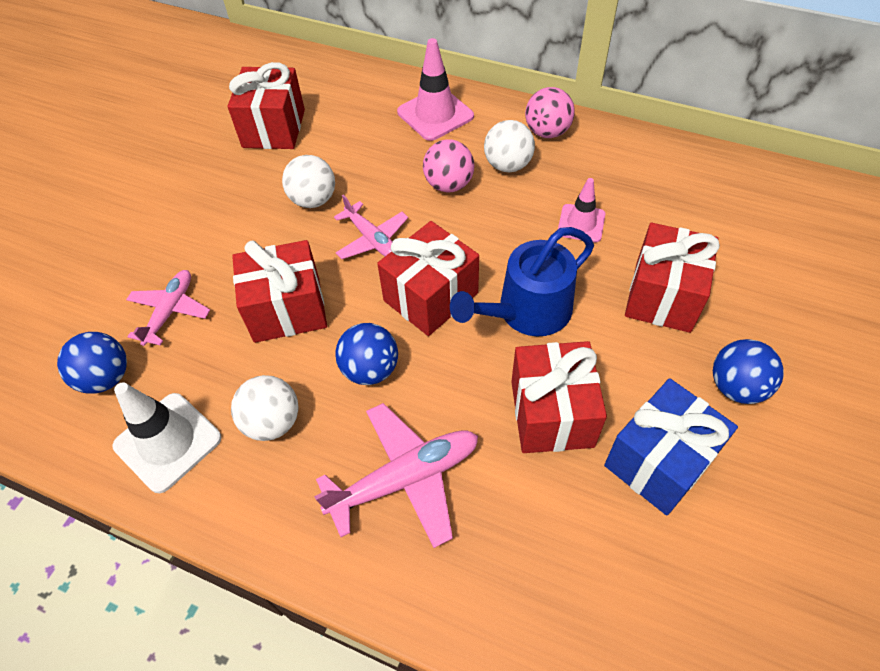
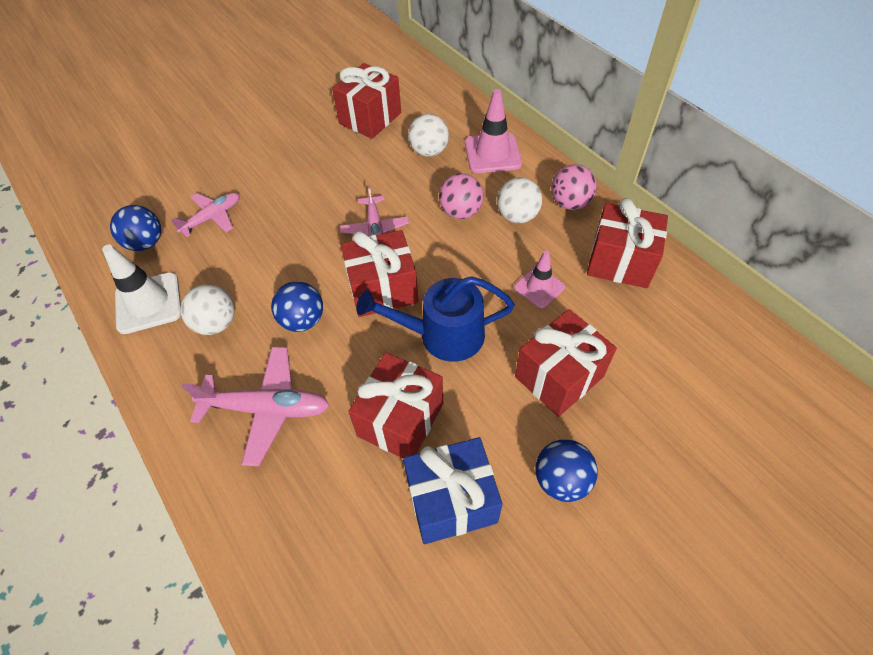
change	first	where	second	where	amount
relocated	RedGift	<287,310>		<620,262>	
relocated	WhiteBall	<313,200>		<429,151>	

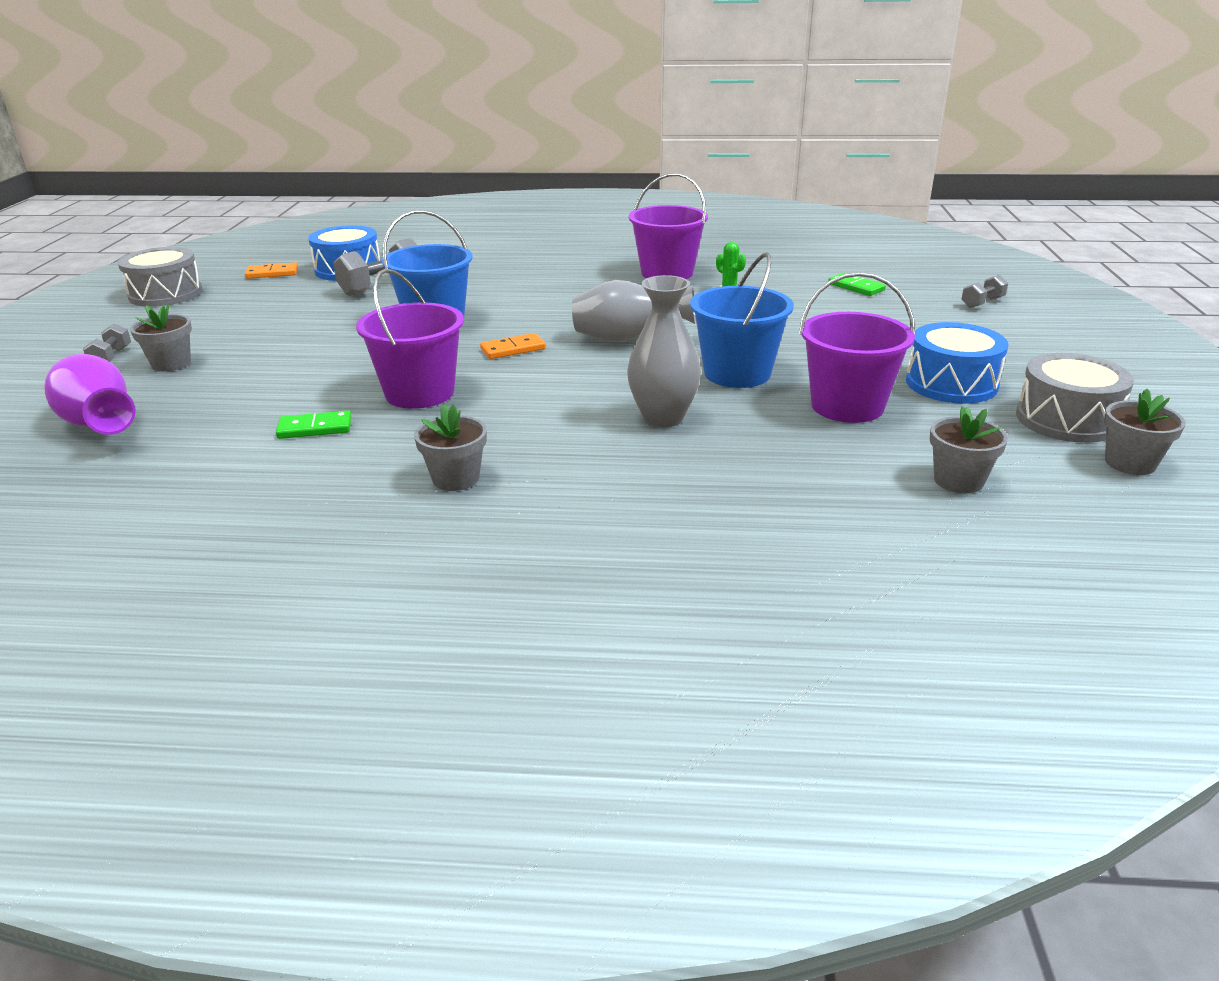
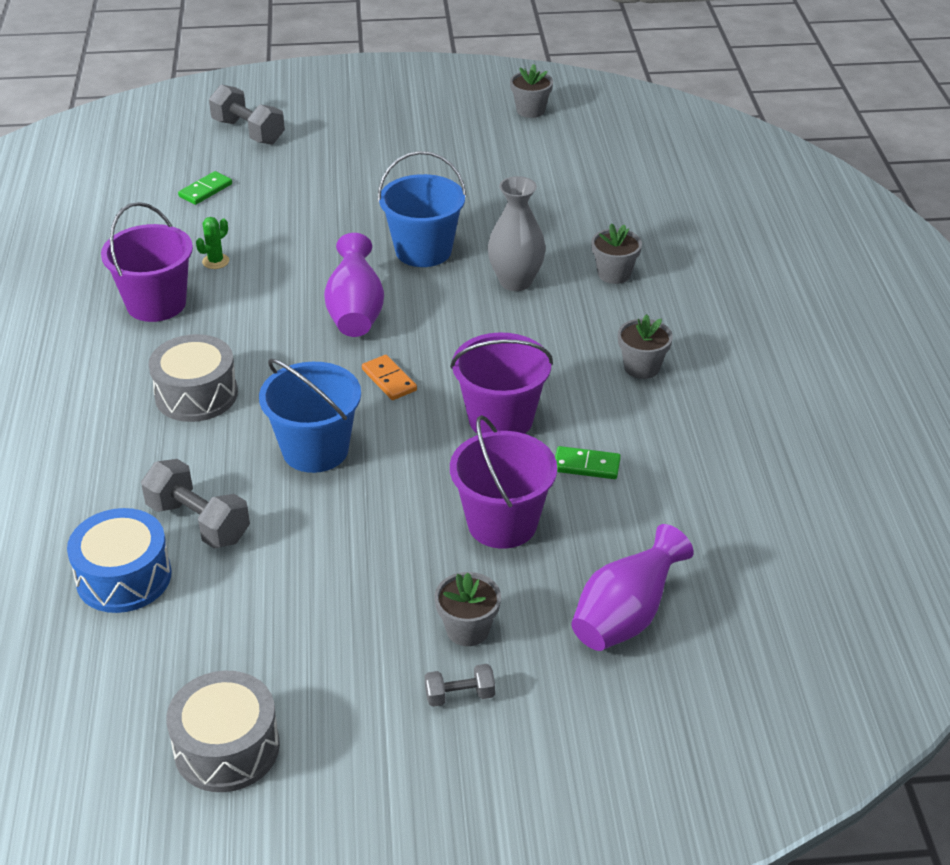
change	first	where	second	where	amount
missing	OrangeDomino	<272,273>			
missing	BlueDrum	<951,383>			
relocated	PurpleBucket	<847,406>		<502,523>	
relocated	GreyFlowerPot	<958,481>		<614,274>	
relocated	GreyDrum	<1066,419>		<196,394>	
colour	GreyVase	<628,339>	PurpleVase	<355,312>	
spun	GreenDomino	<315,428>		<586,465>	60 degrees counterclockwise
size	GreyDumbbell	<982,303>		<248,132>	x1.82

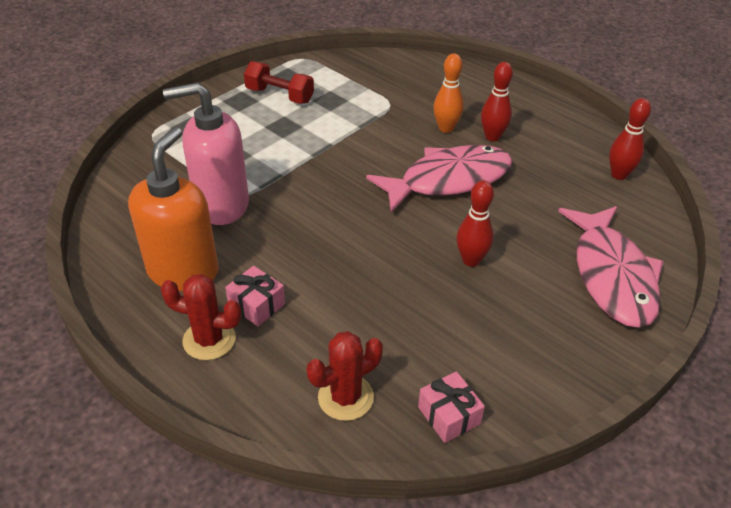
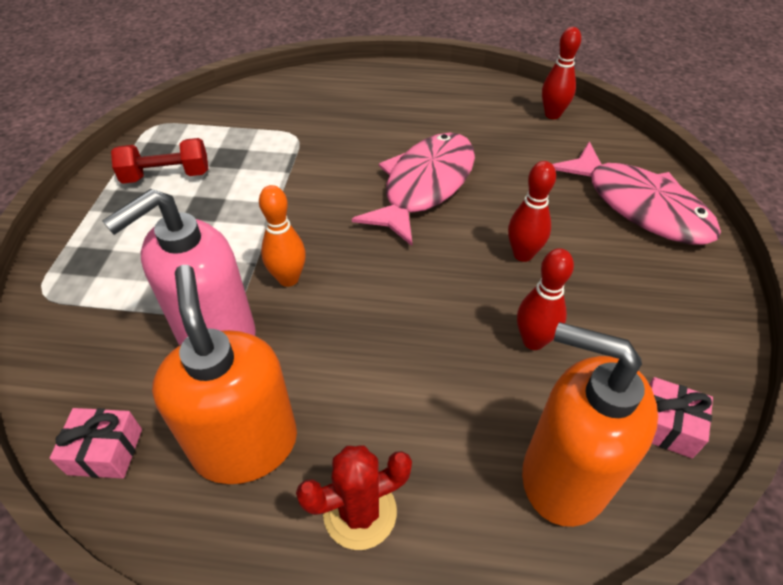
change	first	where	second	where	amount
relocated	PinkGift	<257,305>		<105,451>	
relocated	OrangeBowlingPin	<446,128>		<288,279>	
relocated	RedBowlingPin	<492,137>		<533,341>	
exchanged	RedCactus	<345,397>	OrangeSoapDispenser	<564,476>	

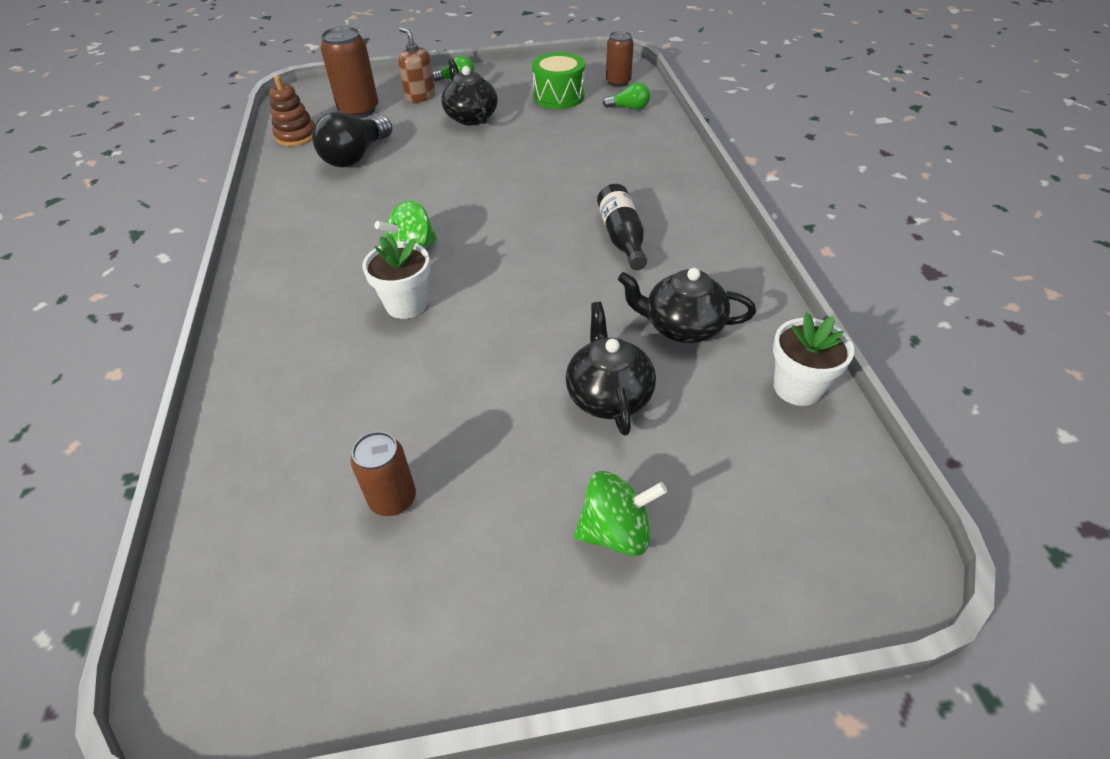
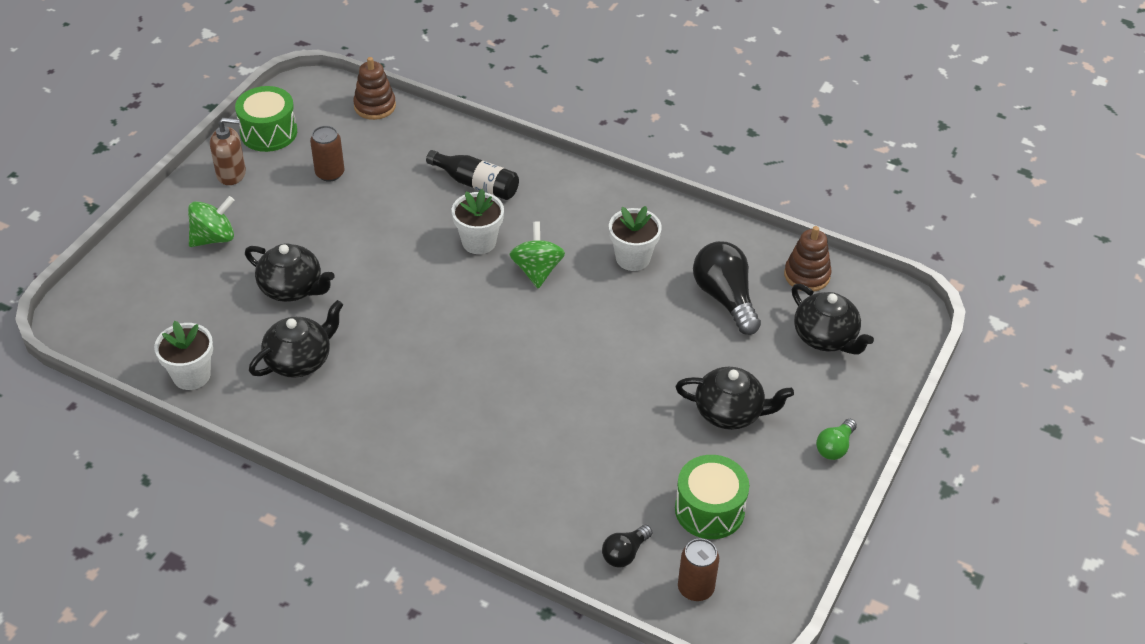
change	first	where	second	where	amount
appeared			GreenDrum	<269,132>	
appeared			BrownStackingToy	<375,106>	
appeared			WhiteFlowerPot	<633,258>	
relocated	BrownSoapDispenser	<420,96>		<231,174>	
relocated	BlackBottle	<622,237>		<476,184>	
exchanged	BrownCan	<359,110>	BlackTeapot	<826,337>	
colour	GreenLightBulb	<629,108>	BlackLightBulb	<625,553>	
spun	GreenSpinningTop	<616,532>		<214,238>	150 degrees counterclockwise

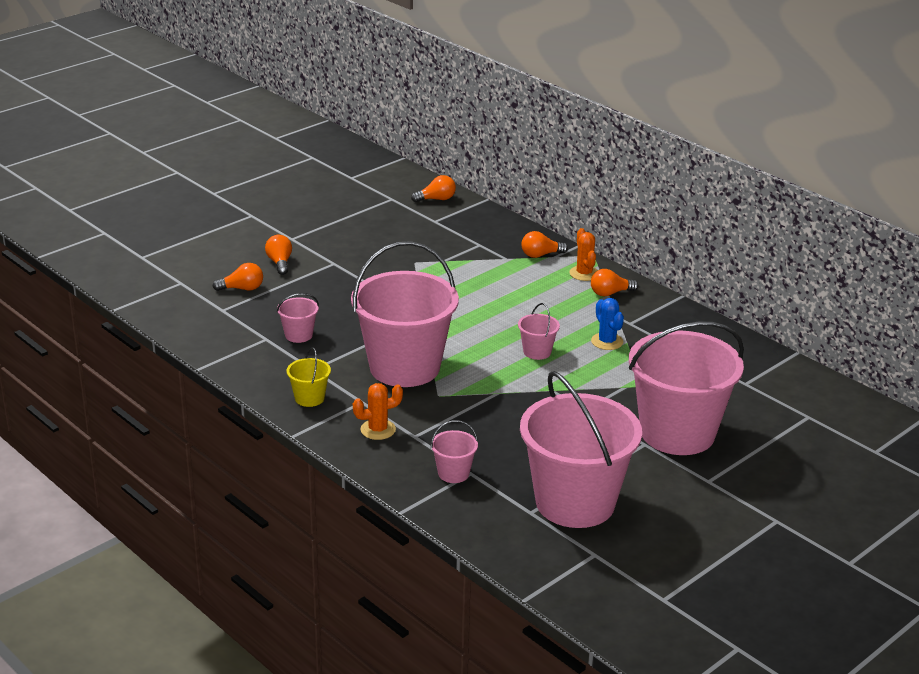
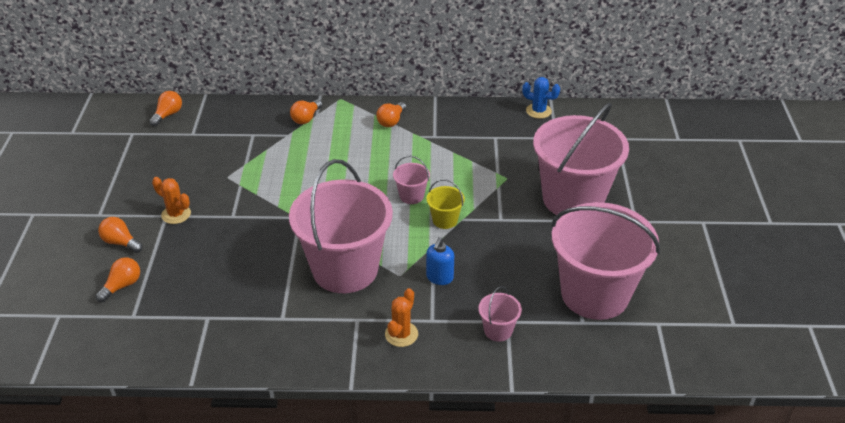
change	first	where	second	where	amount
missing	PinkBucket	<298,335>			
appeared			BlueSoapDispenser	<439,278>	
relocated	YellowBucket	<309,398>		<445,220>	
relocated	OrangeCactus	<584,273>		<176,214>	
relocated	BlueCactus	<607,341>		<538,111>	

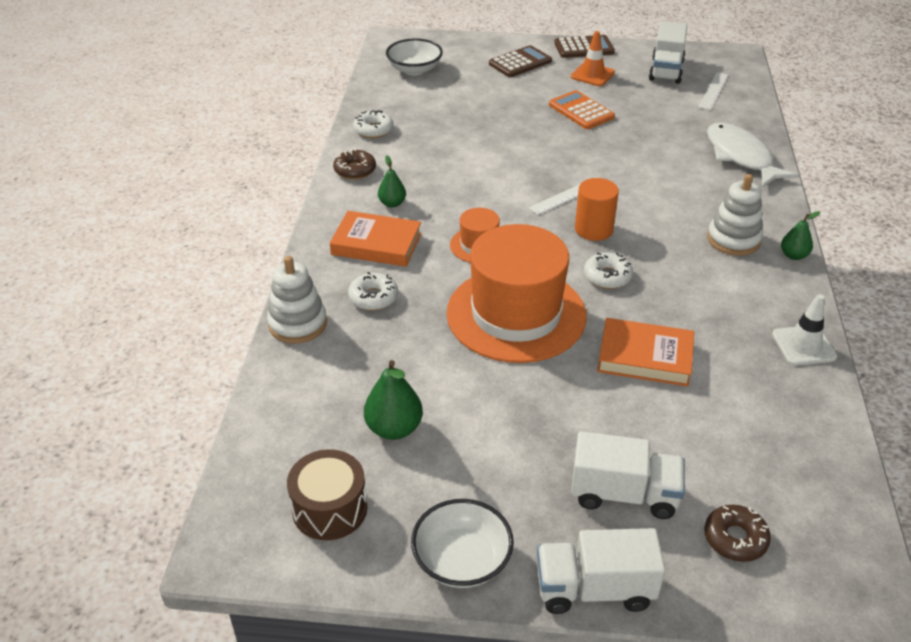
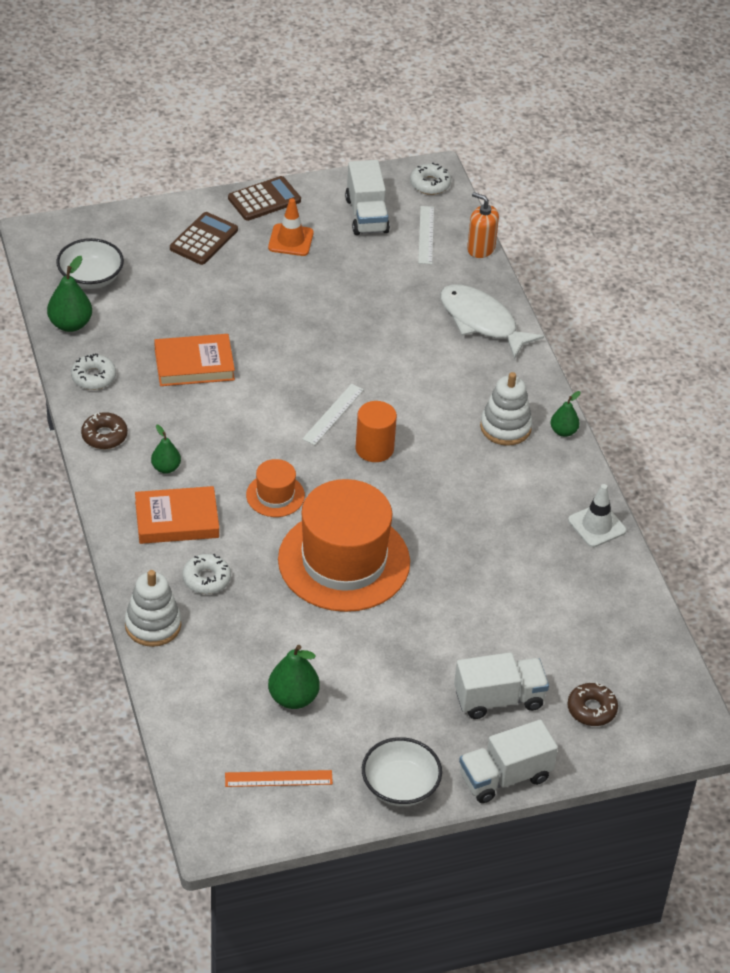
change	first	where	second	where	amount
missing	OrangeCalculator	<581,111>			
appeared			GreenPear	<70,324>	
appeared			OrangeSoapDispenser	<480,248>	
relocated	WhiteDonut	<607,276>		<430,184>	
relocated	OrangeBook	<645,357>		<194,364>	
exchanged	BrownDrum	<330,509>	OrangeRuler	<278,778>	

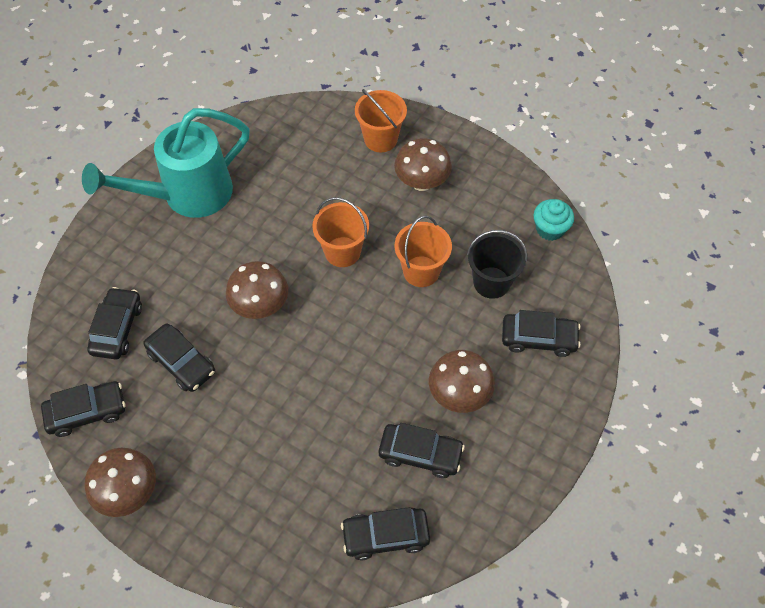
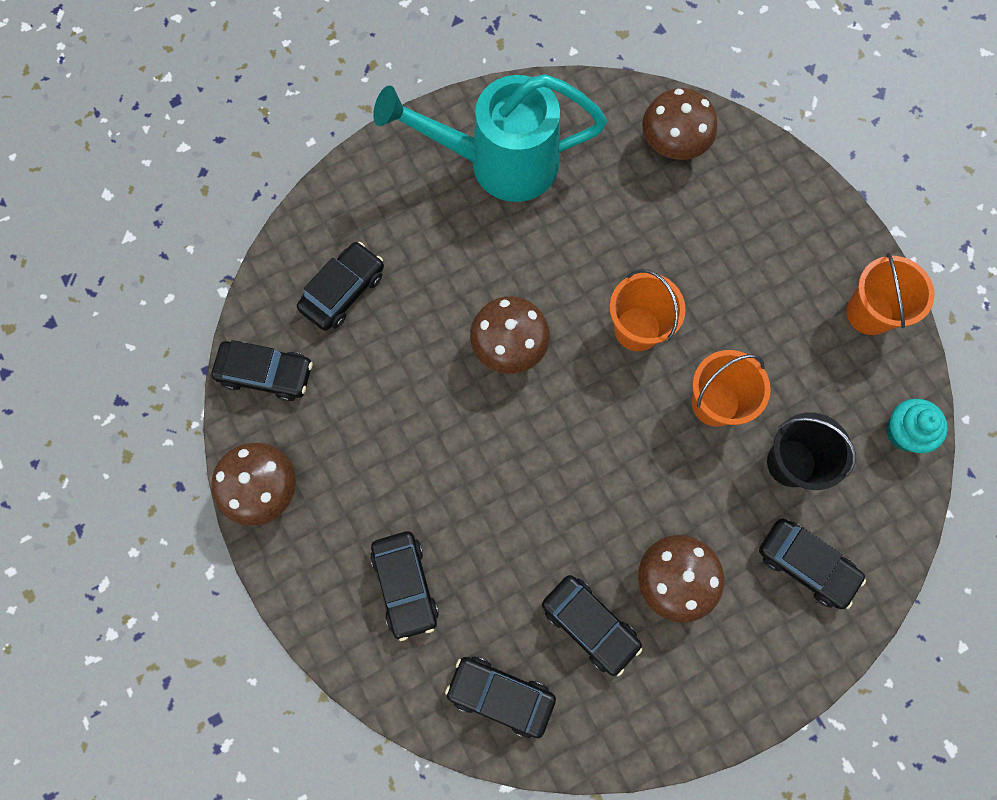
change	first	where	second	where	amount
relocated	BlackCar	<181,362>		<405,585>	
relocated	OrangeBucket	<380,139>		<869,313>	
relocated	BrownMushroom	<422,182>		<672,145>	

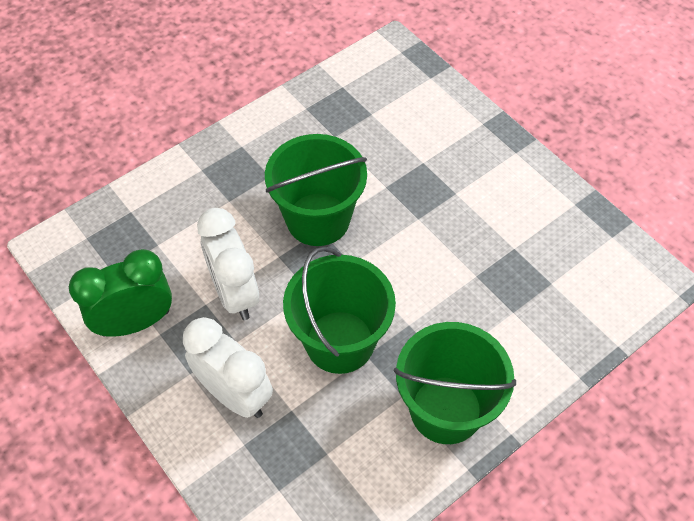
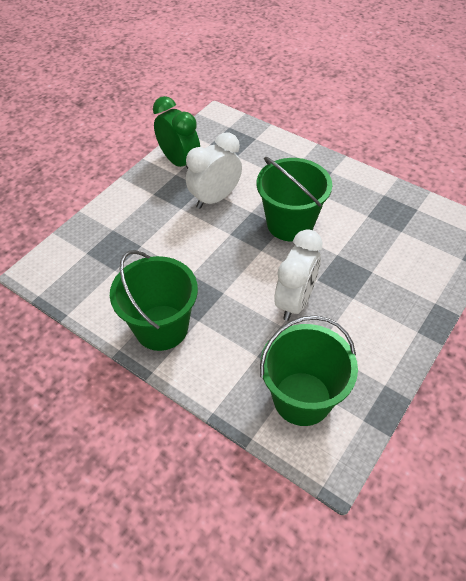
change	first	where	second	where	amount
relocated	WhiteClock	<234,394>		<295,301>	
relocated	GreenBucket	<339,342>		<302,398>	

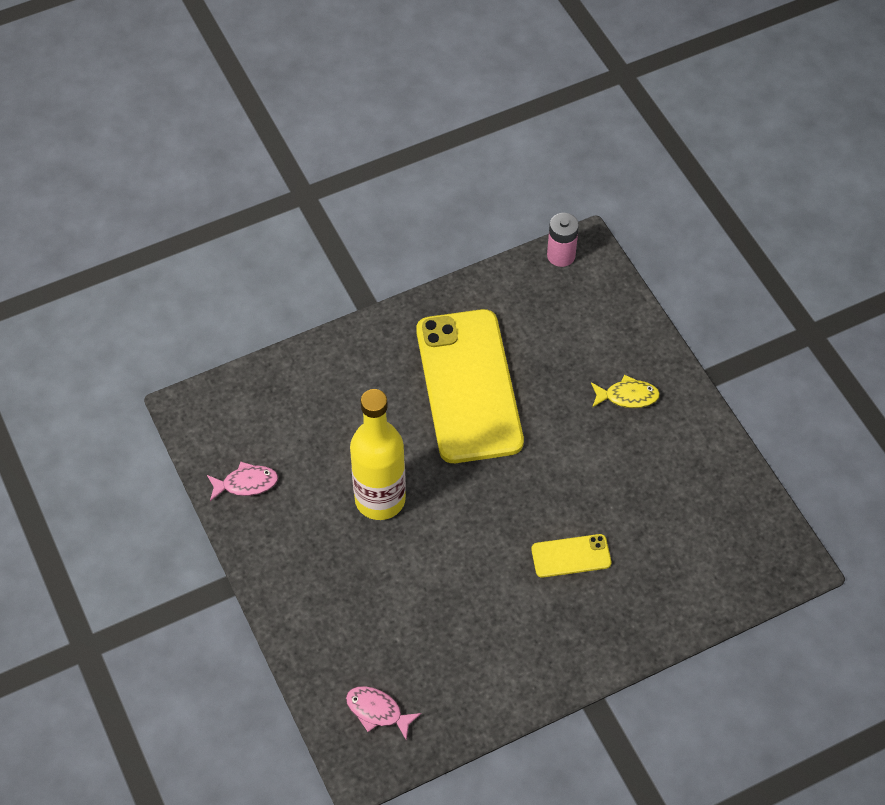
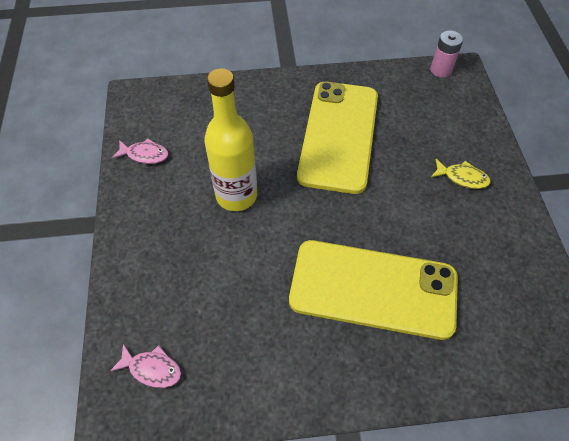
change	first	where	second	where	amount
spun	PinkFish	<377,711>		<152,369>	150 degrees clockwise
size	YellowPhone	<571,556>		<373,289>	x2.36

